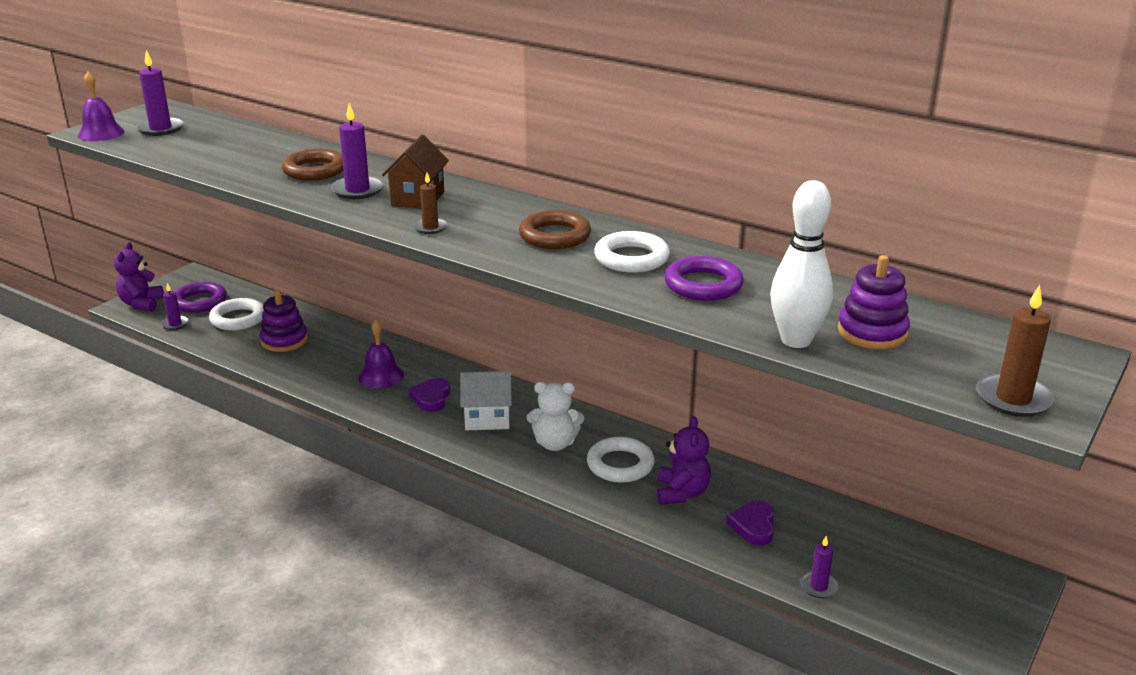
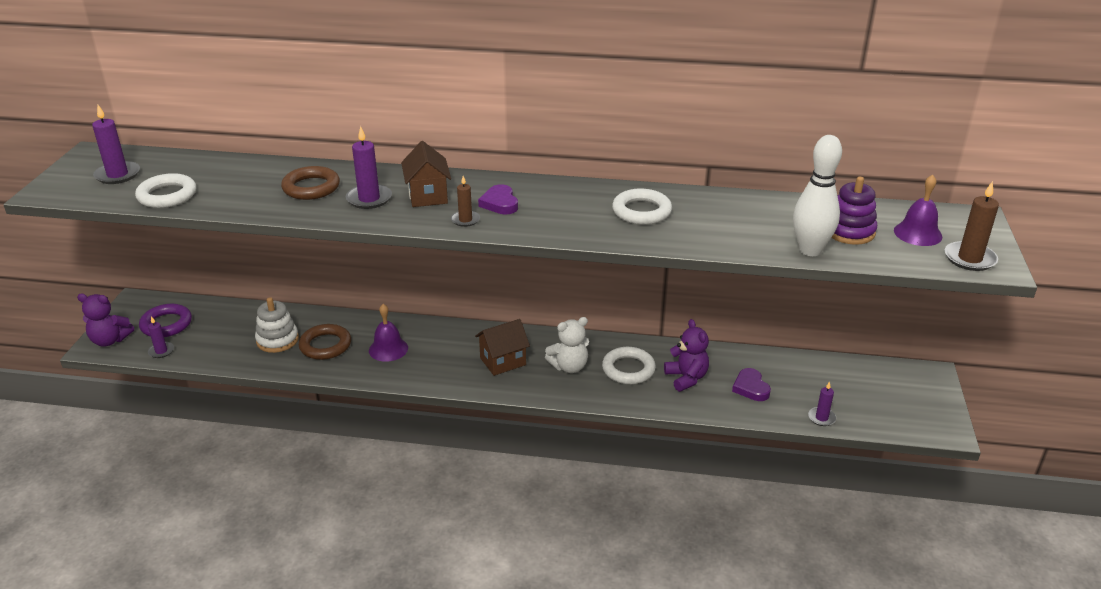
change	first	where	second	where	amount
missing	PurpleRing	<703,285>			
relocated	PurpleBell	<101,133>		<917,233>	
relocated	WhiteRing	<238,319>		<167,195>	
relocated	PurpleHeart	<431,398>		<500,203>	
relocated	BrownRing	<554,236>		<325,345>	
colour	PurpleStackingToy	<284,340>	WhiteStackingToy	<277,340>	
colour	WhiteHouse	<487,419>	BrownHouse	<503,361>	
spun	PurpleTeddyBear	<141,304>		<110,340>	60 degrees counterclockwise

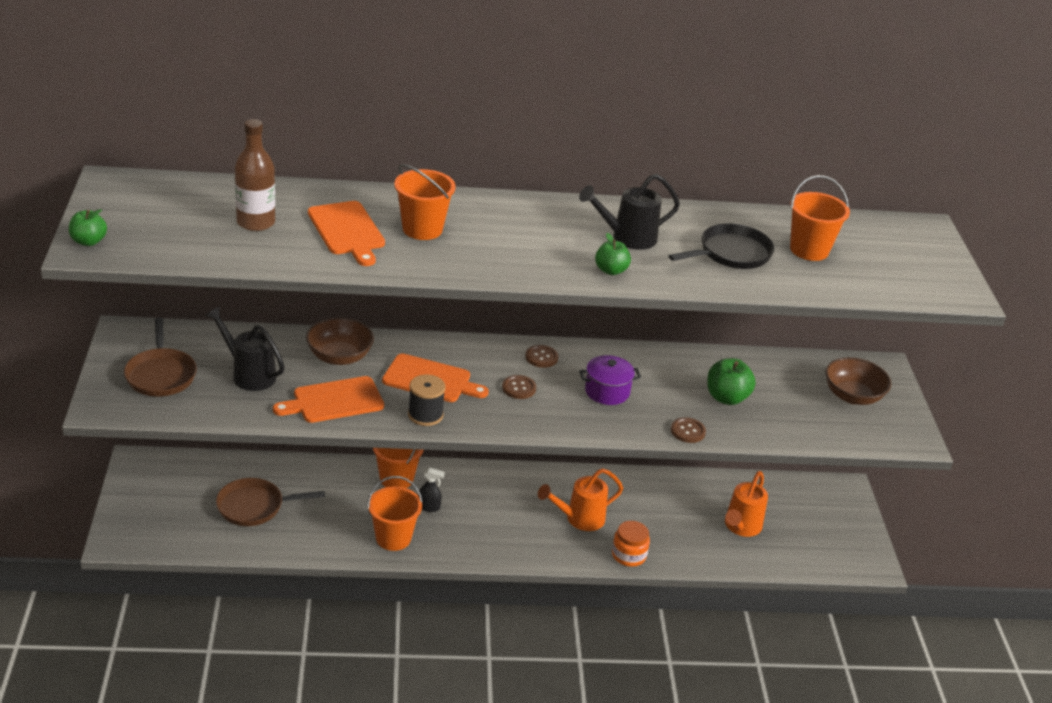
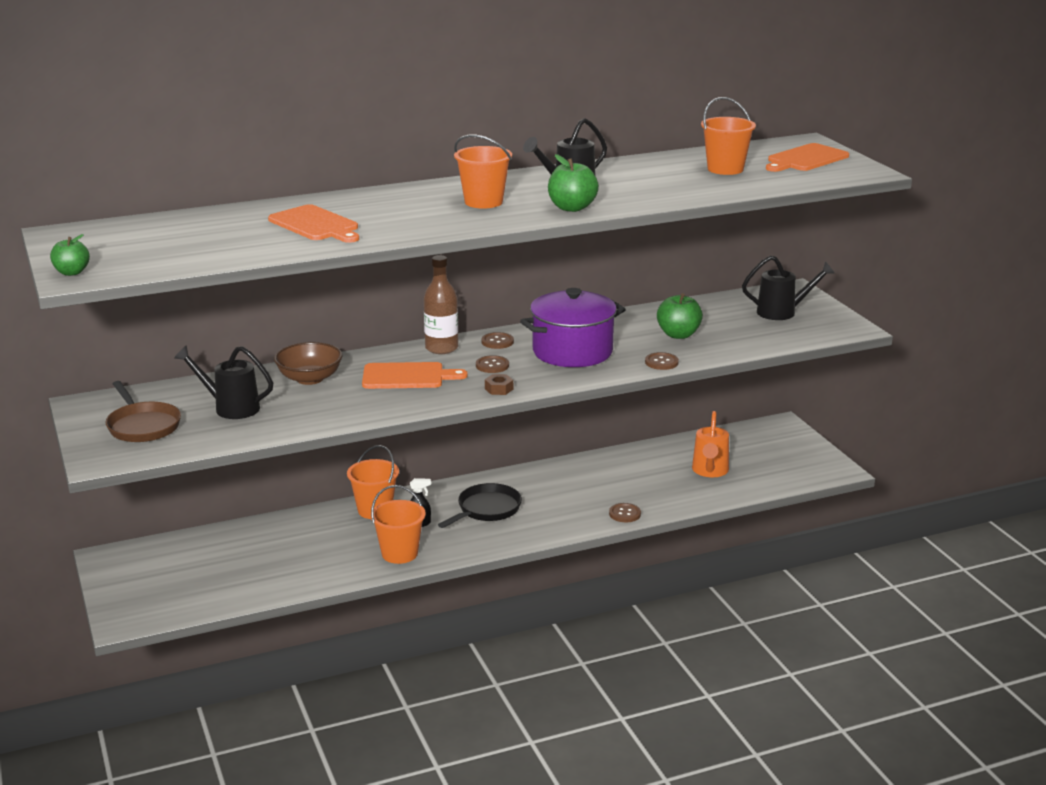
change	first	where	second	where	amount
missing	BrownPan	<254,506>			
missing	BlackSpool	<425,415>			
missing	OrangeWateringCan	<580,519>			
appeared			BrownNut	<499,389>	
relocated	BrownBottle	<256,222>		<441,348>	
relocated	OrangeCuttingBoard	<334,401>		<805,159>	
relocated	OrangeBucket	<422,229>		<483,202>	
relocated	BlackPan	<731,253>		<486,509>	
exchanged	OrangeJar	<628,555>	BrownButton	<624,514>	
exchanged	BrownBowl	<852,396>	BlackWateringCan	<782,312>	
size	PurplePot	<607,391>		<572,352>	x1.83
size	GreenApple	<611,270>		<572,208>	x1.51

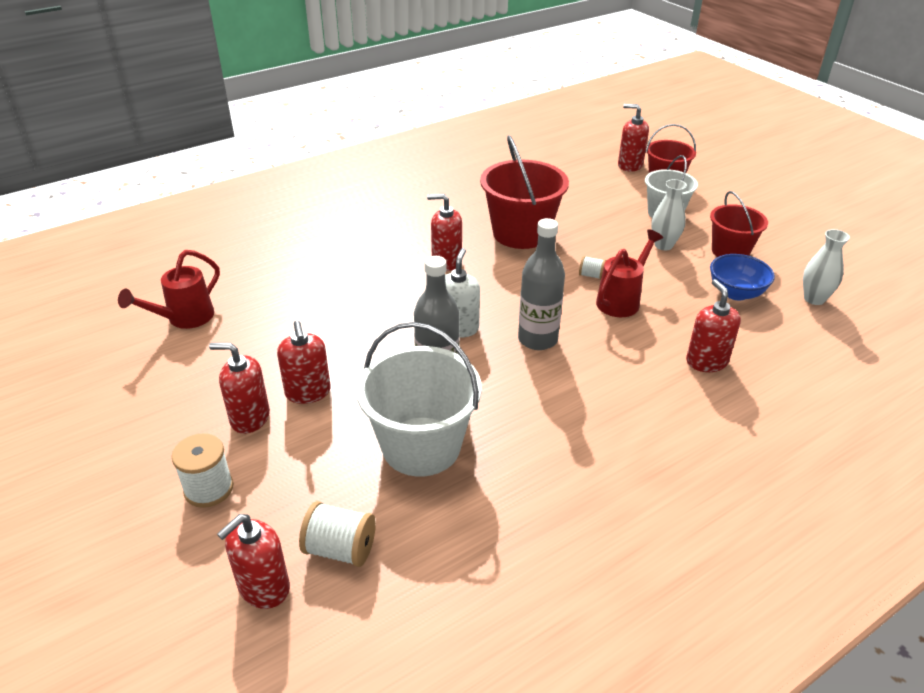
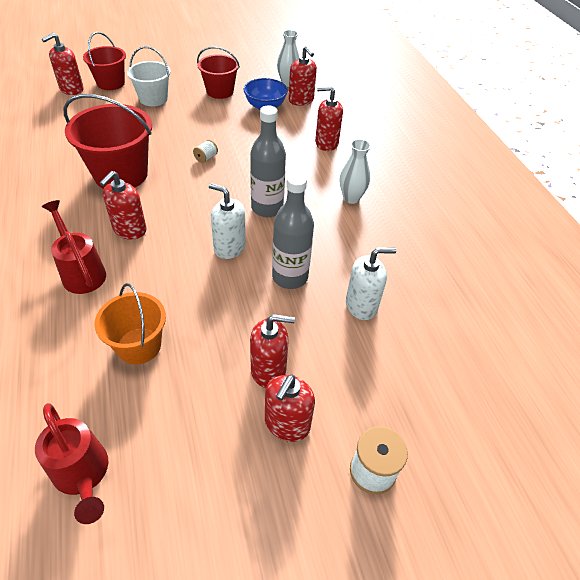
change	first	where	second	where	amount
missing	WhiteSpool	<340,549>			
appeared			OrangeBucket	<139,346>	
relocated	RedSoapDispenser	<264,588>		<301,100>	
relocated	RedWateringCan	<622,300>		<81,272>	
relocated	WhiteVase	<663,245>		<351,198>	
exchanged	WhiteBucket	<421,446>	WhiteSoapDispenser	<361,305>	

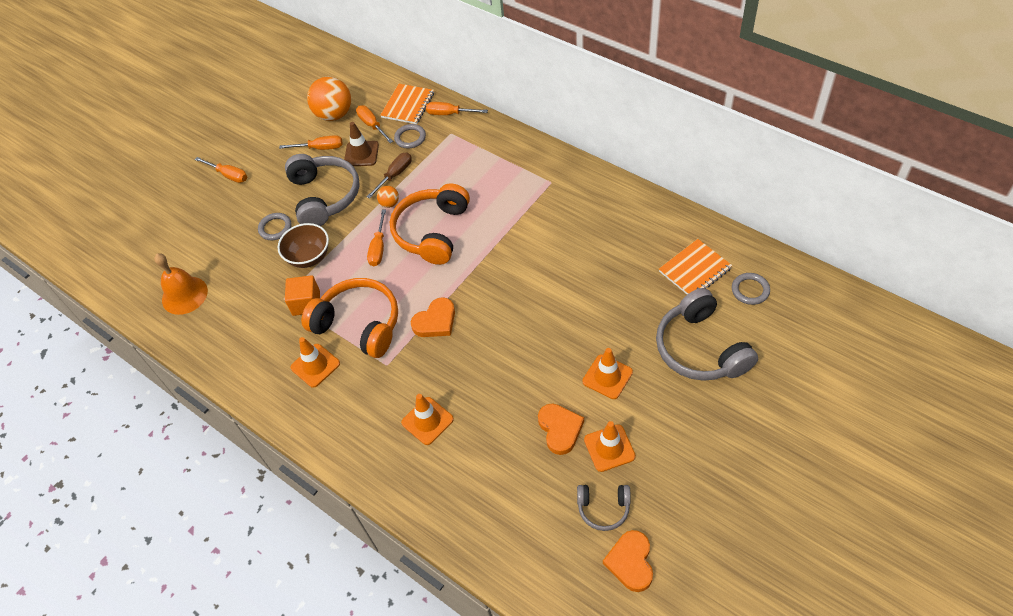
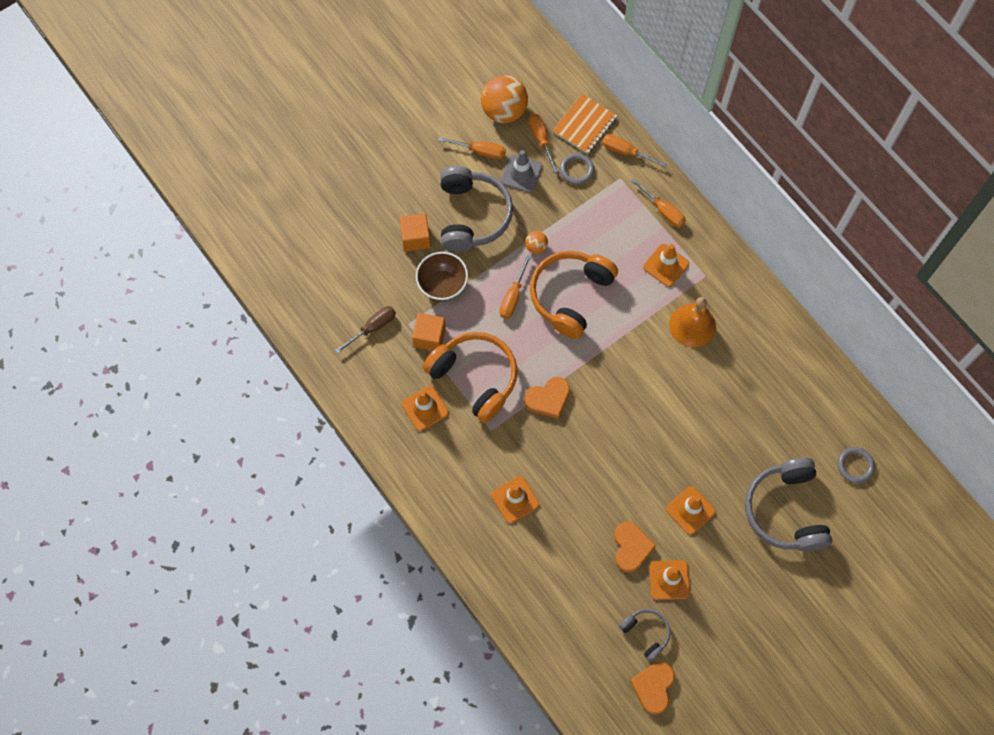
change	first	where	second	where	amount
missing	OrangeNotebook	<695,270>			
appeared			OrangeTrafficCone	<666,265>	
relocated	OrangeBell	<184,295>		<692,325>	
relocated	OrangeScrewdriver	<228,175>		<663,210>	
relocated	BrownScrewdriver	<395,175>		<373,327>	
exchanged	GreyRing	<275,228>	OrangeCube	<415,238>	
colour	BrownTrafficCone	<361,154>	GreyTrafficCone	<521,173>	
spun	GreyHeadphones	<603,508>		<646,633>	150 degrees counterclockwise

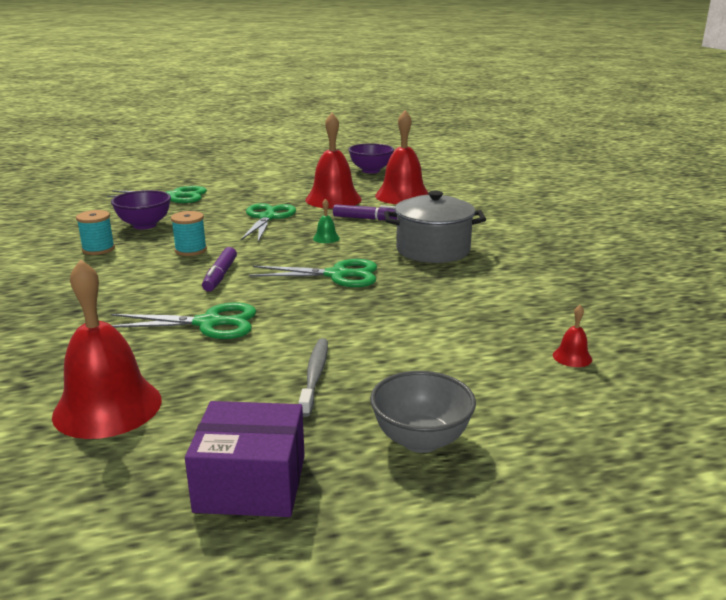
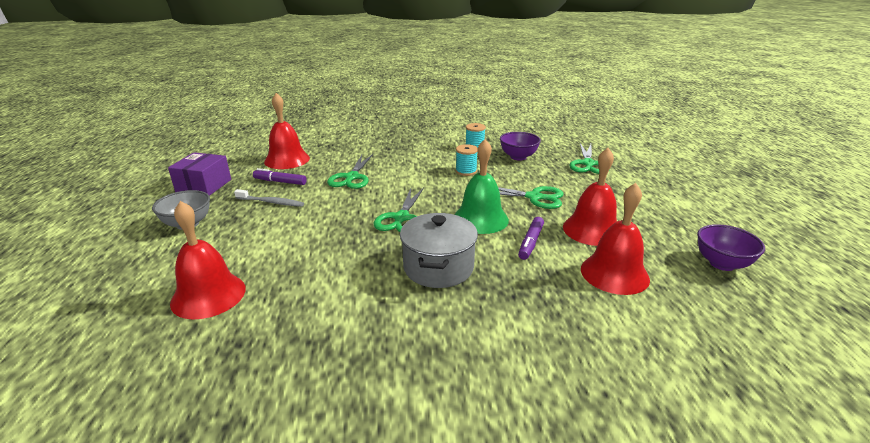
change	first	where	second	where	amount
relocated	PurpleMarker	<220,276>		<280,182>	
size	GreenBell	<326,238>		<480,219>	x2.42
size	RedBell	<572,357>		<208,295>	x2.42

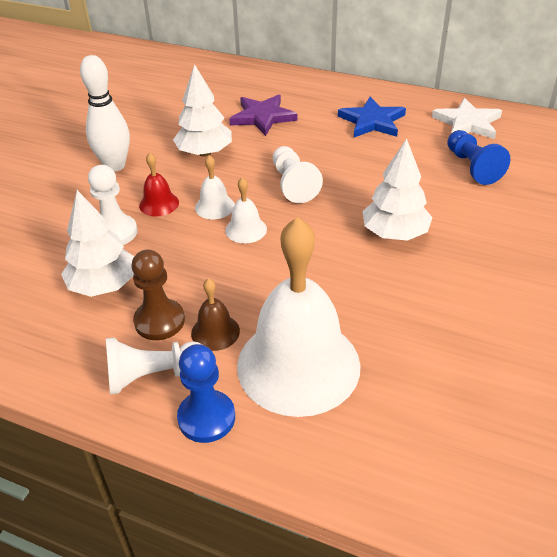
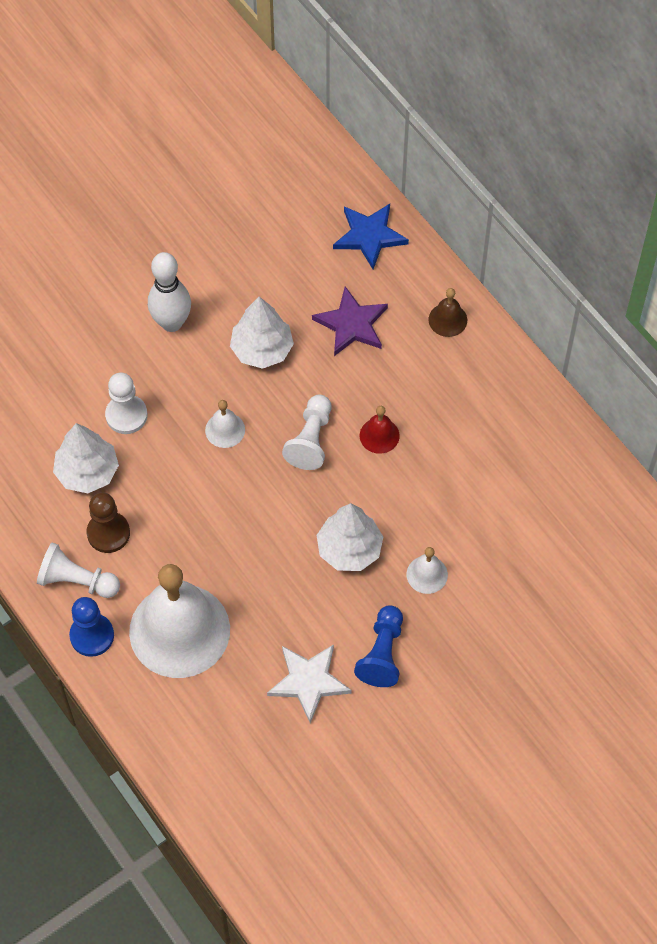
change	first	where	second	where	amount
relocated	RedBell	<159,204>		<379,435>	
relocated	BrownBell	<215,332>		<447,320>	
relocated	WhiteBell	<246,229>		<427,574>	
relocated	BlueStar	<372,121>		<369,236>	
relocated	WhiteStar	<467,123>		<309,681>	
relocated	BluePawn	<472,167>		<382,653>	

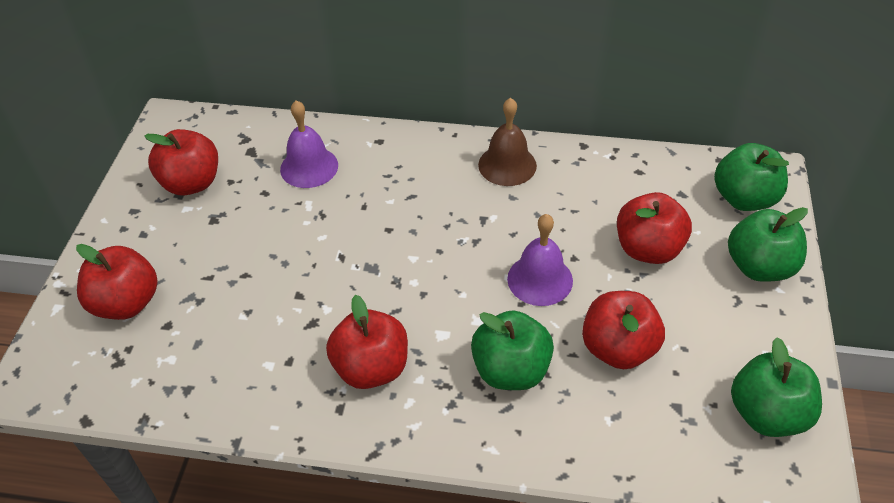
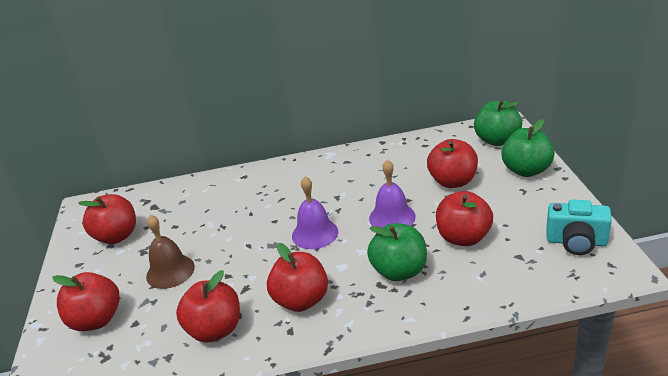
change	first	where	second	where	amount
appeared			RedApple	<215,329>	
relocated	PurpleBell	<309,167>		<315,233>	
relocated	BrownBell	<507,165>		<170,271>	
exchanged	GreenApple	<767,413>	TurquoiseCamera	<576,242>	

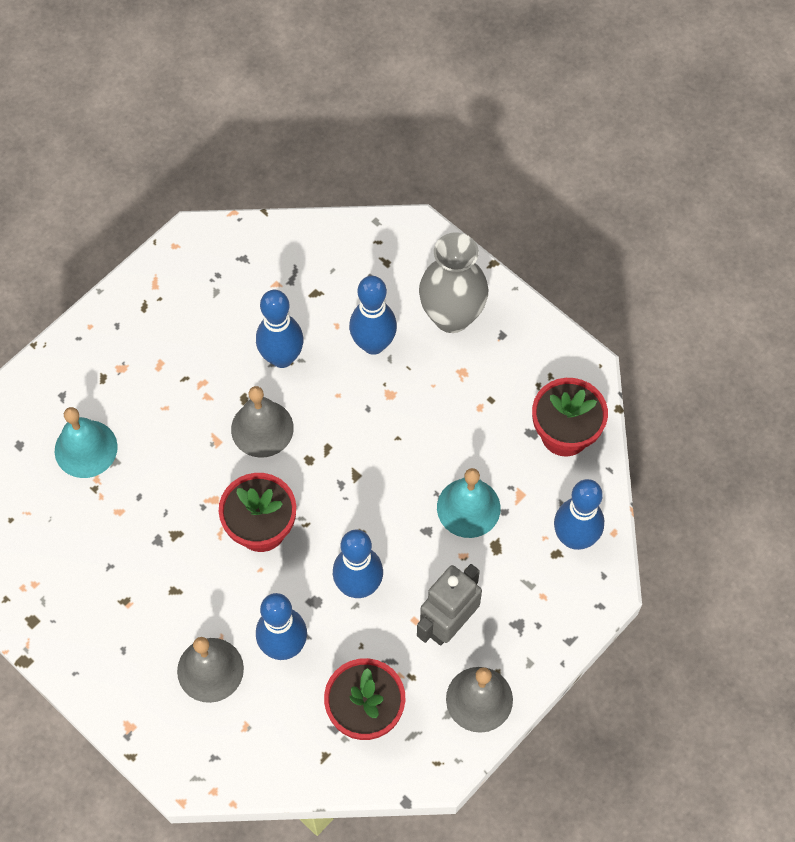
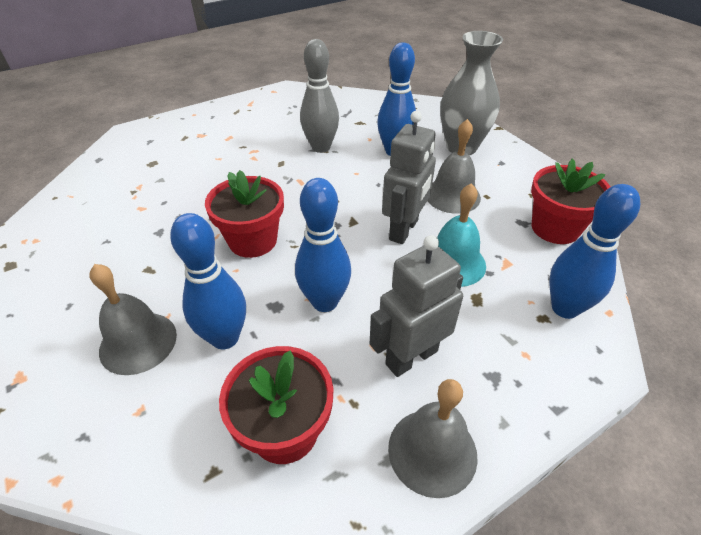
change	first	where	second	where	amount
missing	TurquoiseBell	<86,448>			
appeared			GreyRobot	<404,230>	
relocated	GreyBell	<262,428>		<452,195>	
colour	BlueBowlingPin	<282,357>	GreyBowlingPin	<321,147>	

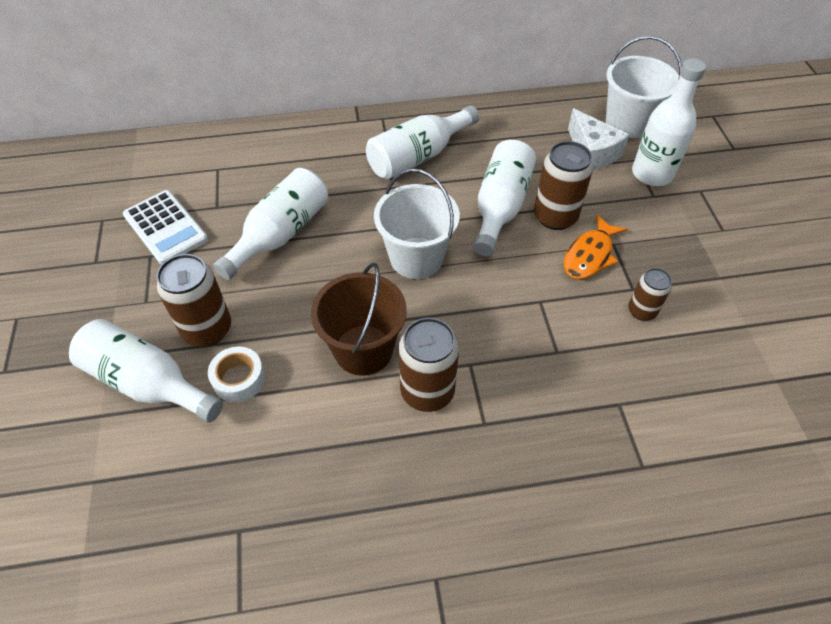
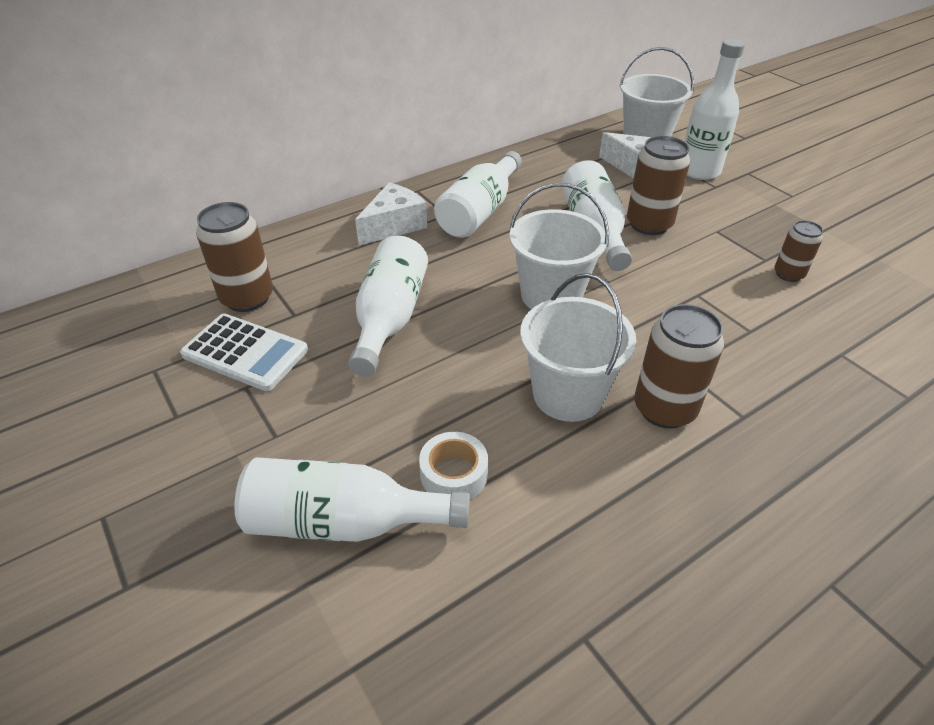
change	first	where	second	where	amount
missing	OrangeFish	<590,255>			
appeared			WhiteCheese	<394,225>	
relocated	BrownCan	<207,329>		<247,298>	
colour	BrownBucket	<363,350>	WhiteBucket	<568,394>	

